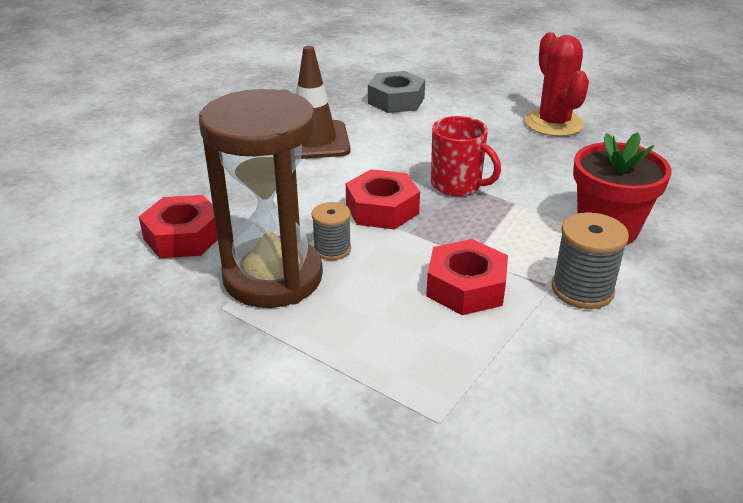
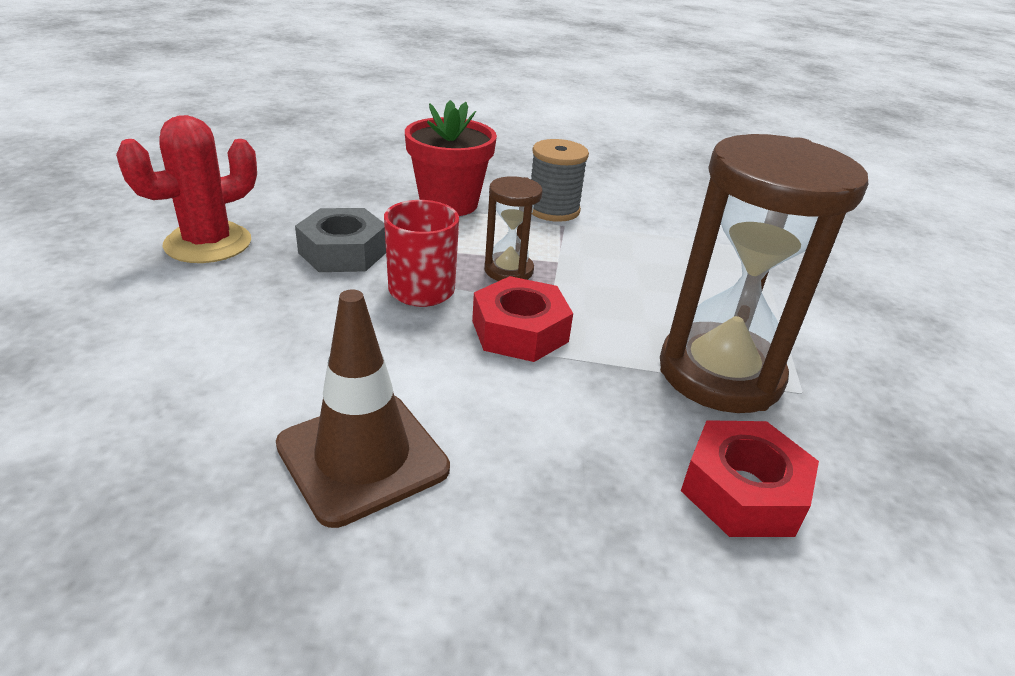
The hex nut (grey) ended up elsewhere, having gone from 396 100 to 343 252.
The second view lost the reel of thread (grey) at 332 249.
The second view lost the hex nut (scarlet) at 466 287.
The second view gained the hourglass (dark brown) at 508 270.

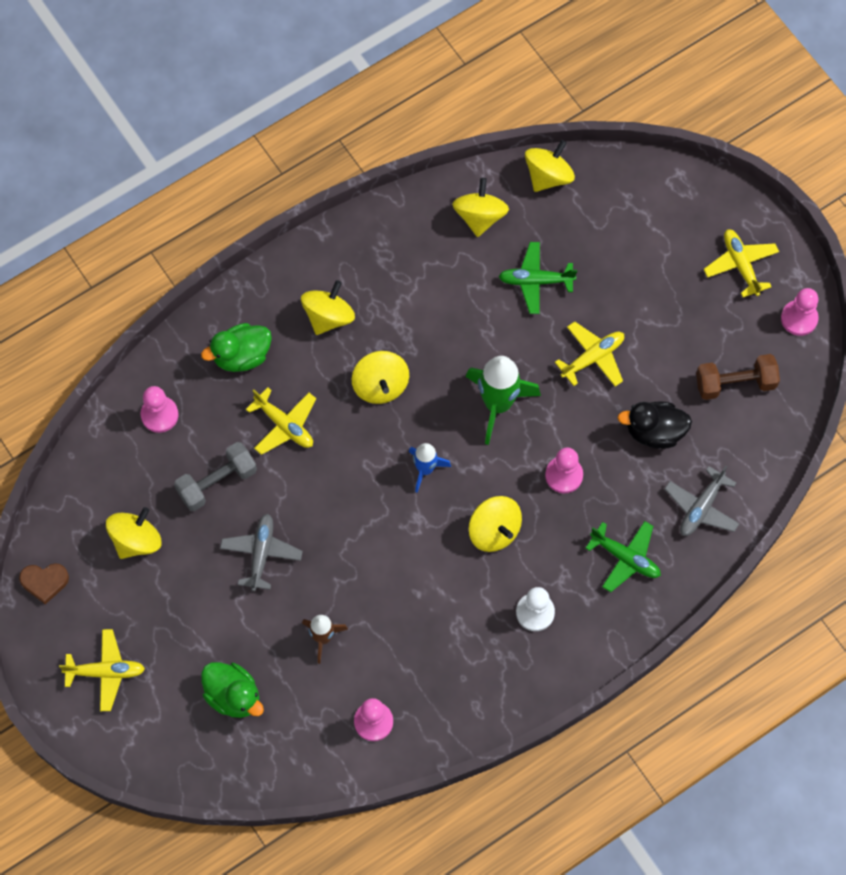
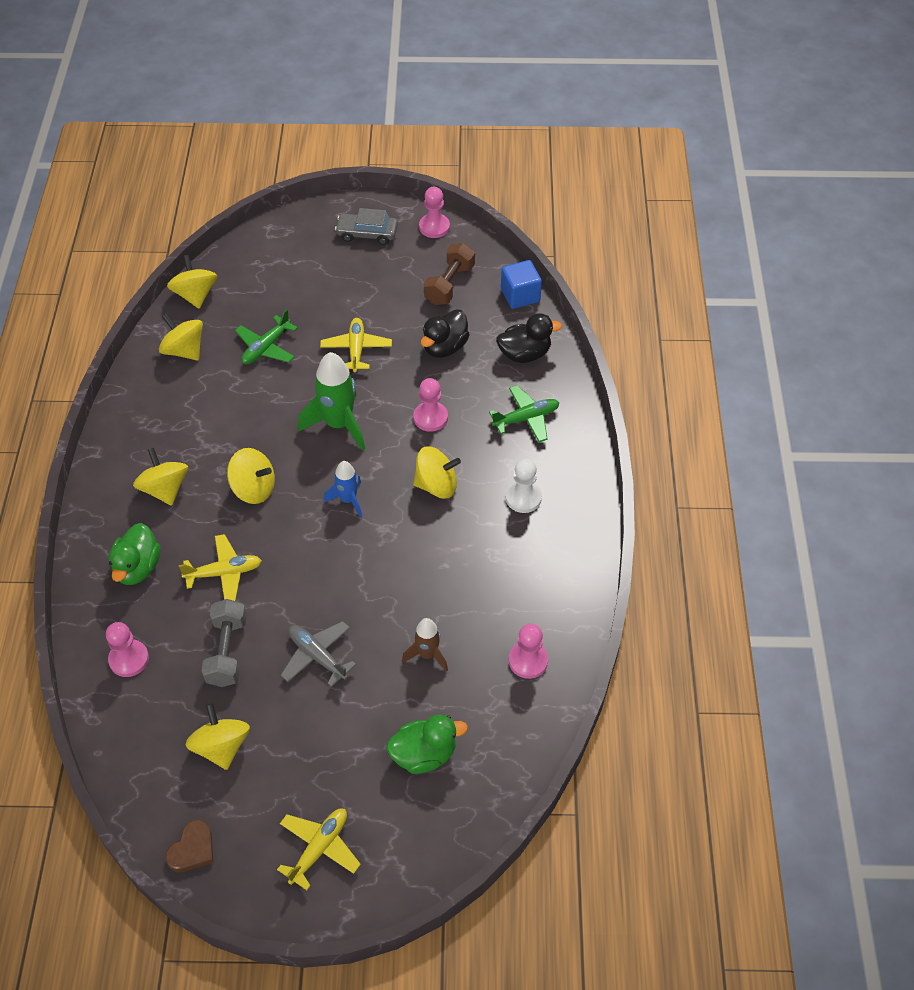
Where the aeroplane (bright yellow) stood at 740 265, the toy car (grey) came to stand at 367 234.
Where the aeroplane (grey) stood at 701 507, the toy duck (jet-black) came to stand at 524 354.
The second view gained the solid cube (blue) at 520 295.

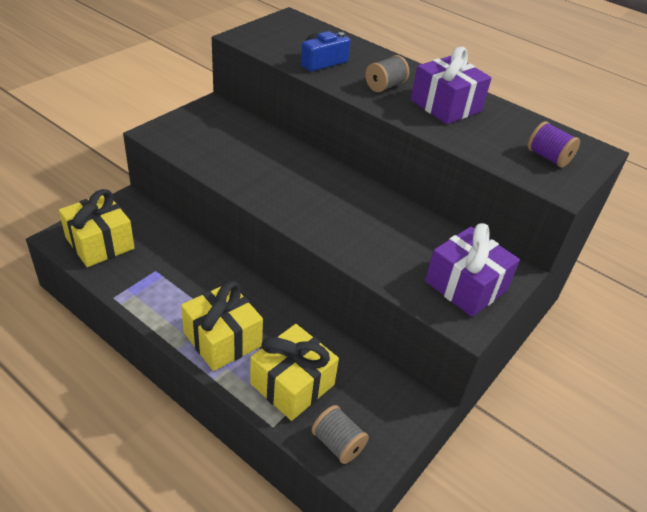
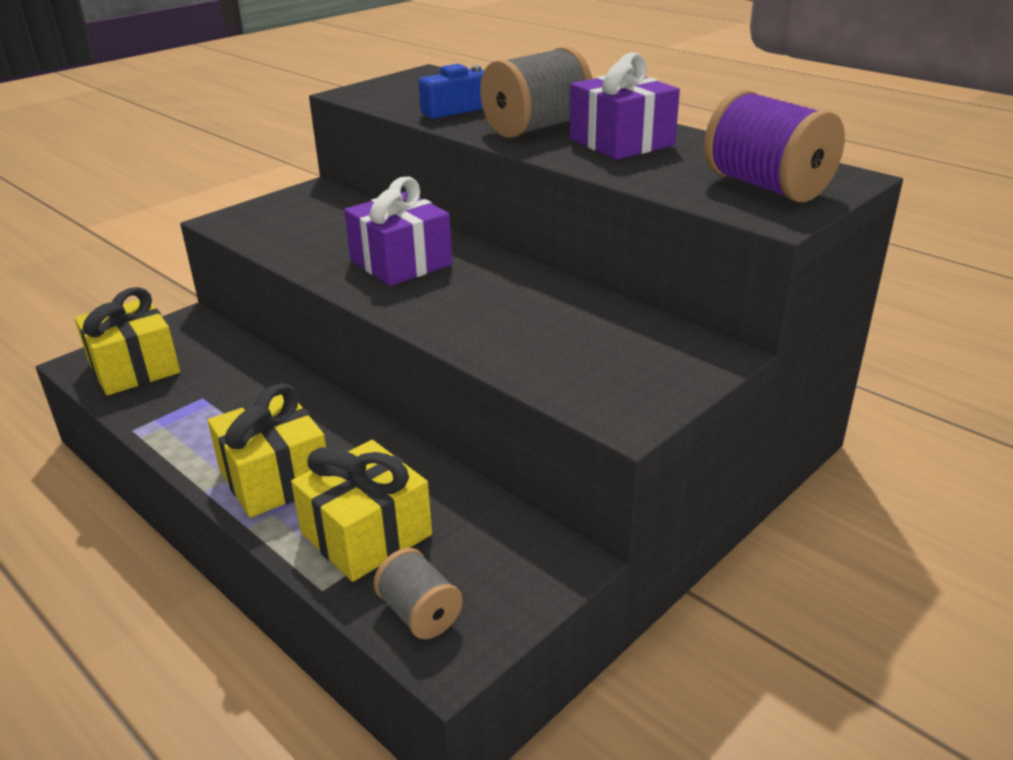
The size of the reel of thread (grey) at 385 86 changed by a factor of 1.76.
The size of the reel of thread (violet) at 548 157 changed by a factor of 1.76.
The gift (violet) ended up elsewhere, having gone from 465 286 to 400 262.

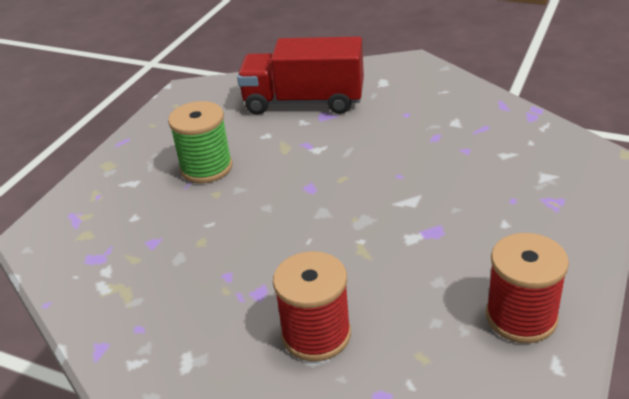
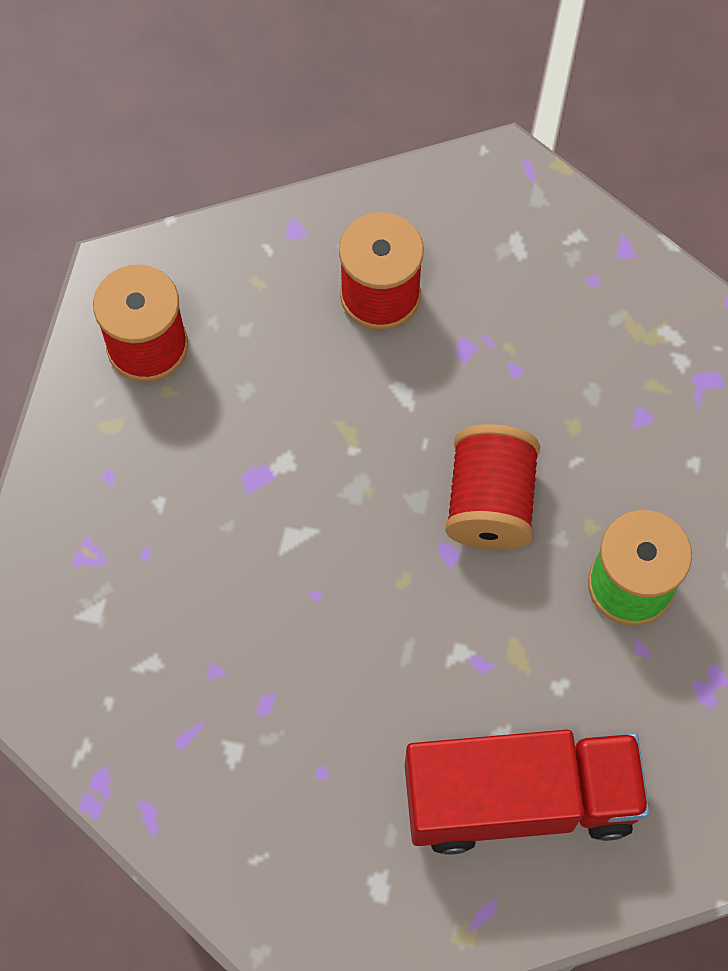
The second view gained the reel of thread (scarlet) at 490 503.

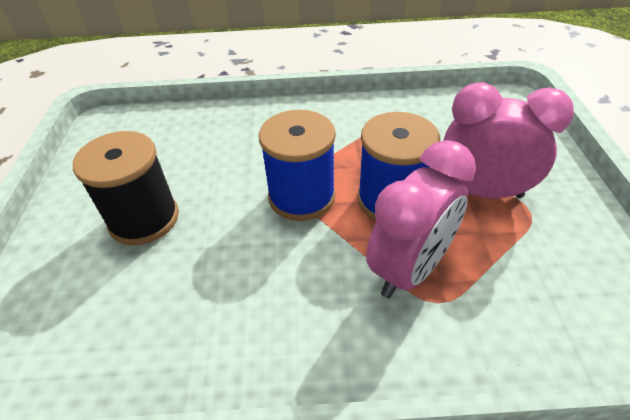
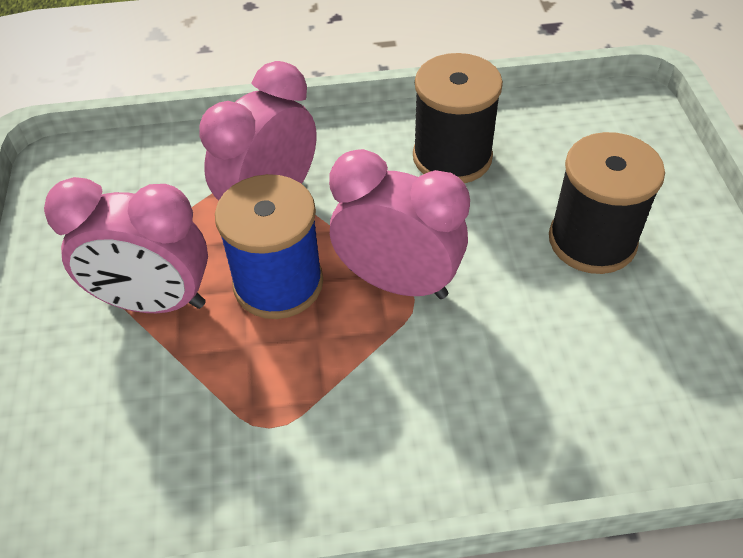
Where the reel of thread (blue) stood at 301 197, the clock (pink) came to stand at 398 282.
The second view gained the reel of thread (jet-black) at 452 157.

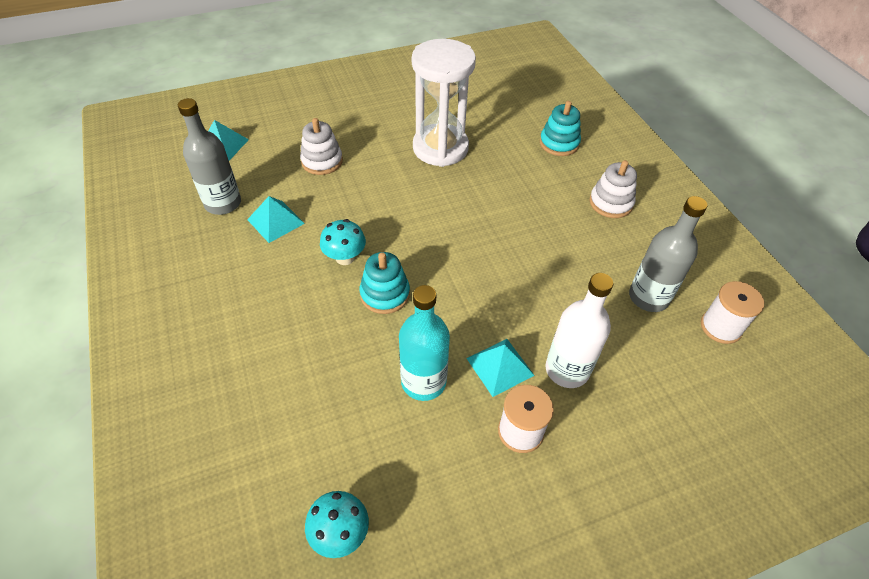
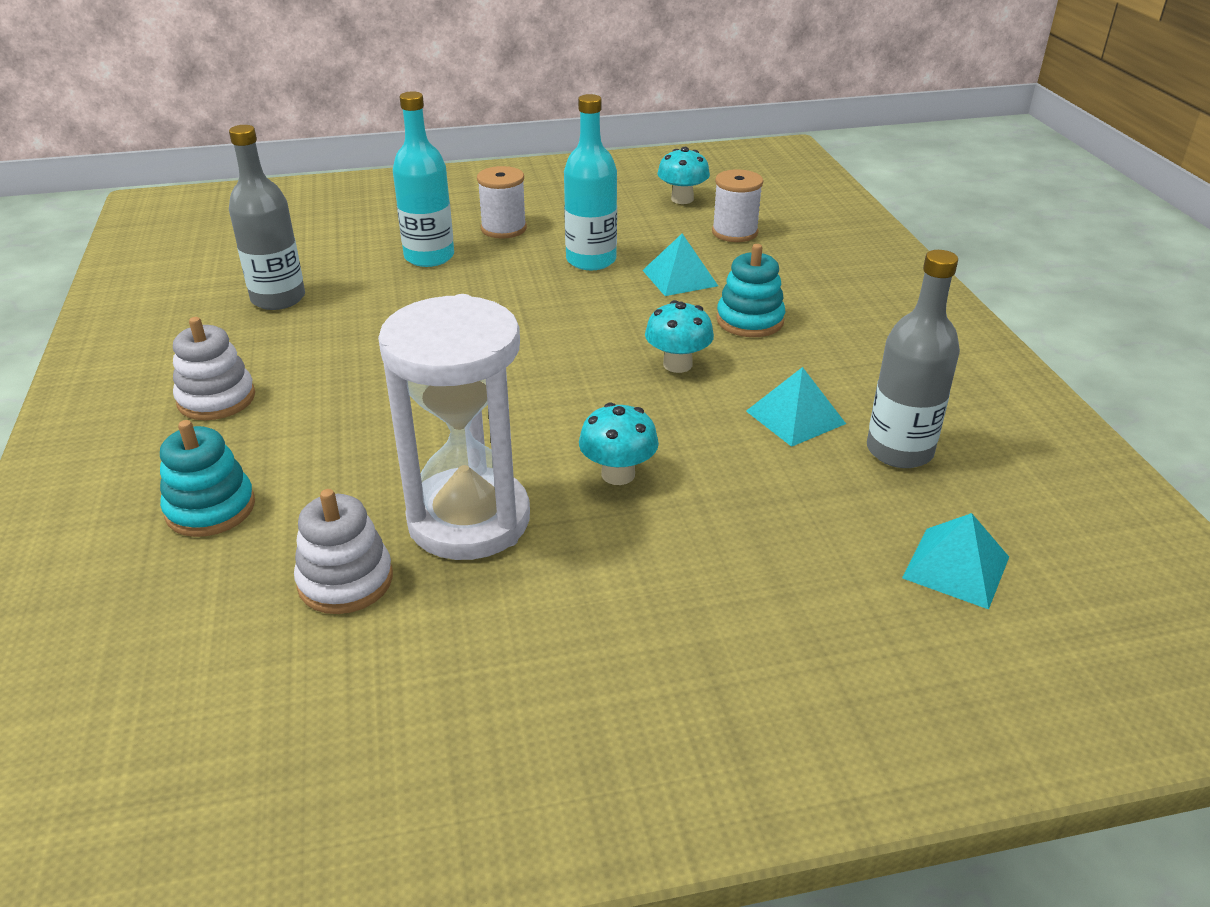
The stacking rings (white) ended up elsewhere, having gone from 322 161 to 345 581.
The stacking rings (teal) ended up elsewhere, having gone from 385 294 to 750 320.
What was the flask (white) at 567 370 turned into the flask (teal) at 429 257.
The reel of thread (white) ended up elsewhere, having gone from 720 327 to 734 232.
The pyramid shape (teal) ended up elsewhere, having gone from 500 366 to 680 278.
The second view gained the fungus (teal) at 618 474.

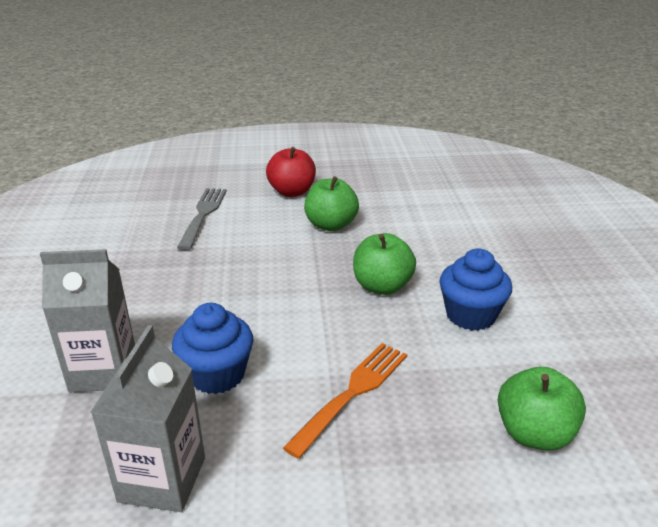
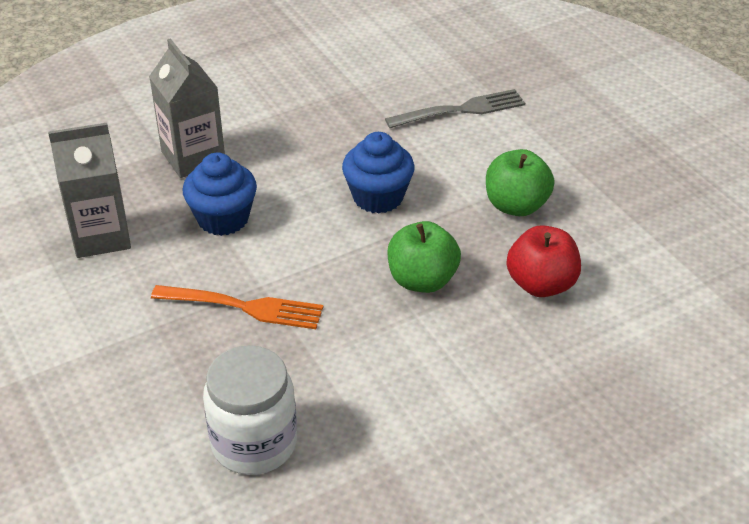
The apple (scarlet) ended up elsewhere, having gone from 292 192 to 541 284.
The cupcake (blue) ended up elsewhere, having gone from 470 315 to 378 197.
Where the apple (emerald) stood at 534 433, the jar (white) came to stand at 254 443.

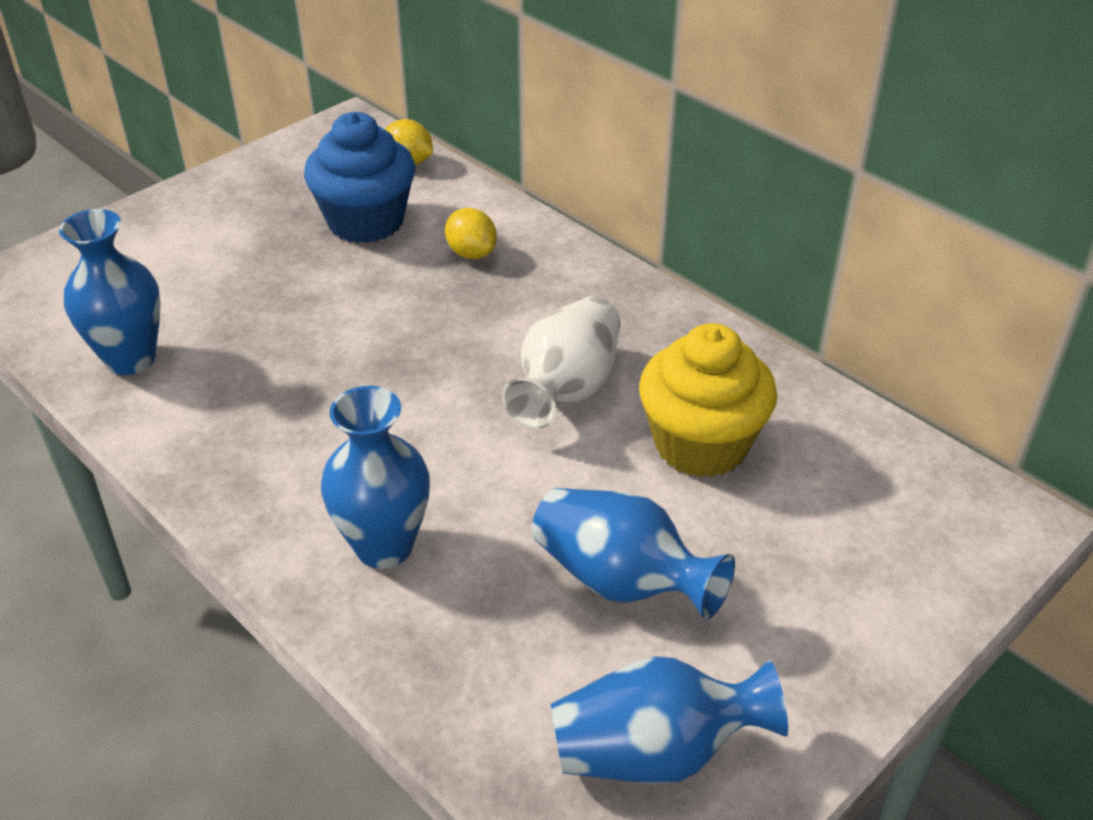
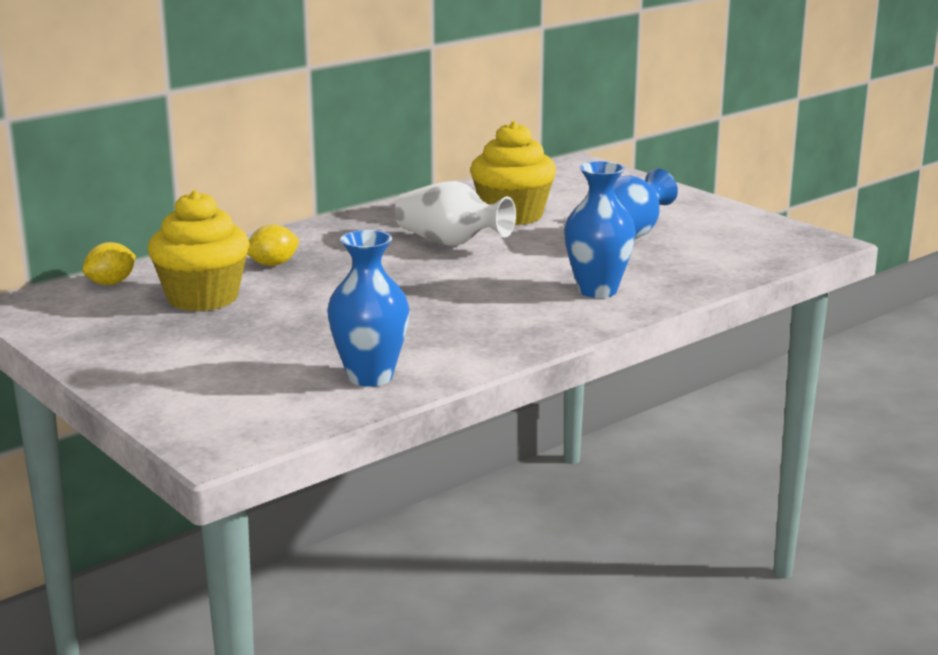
What was the cupcake (blue) at 366 221 turned into the cupcake (bright yellow) at 202 298.
The second view lost the flower vase (blue) at 655 752.

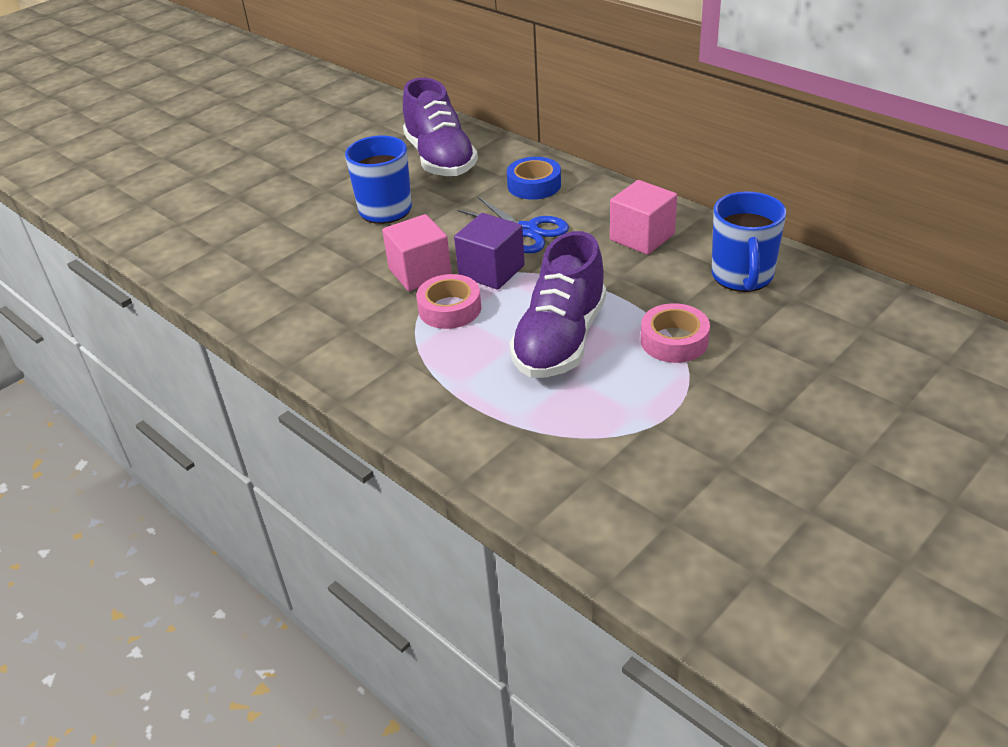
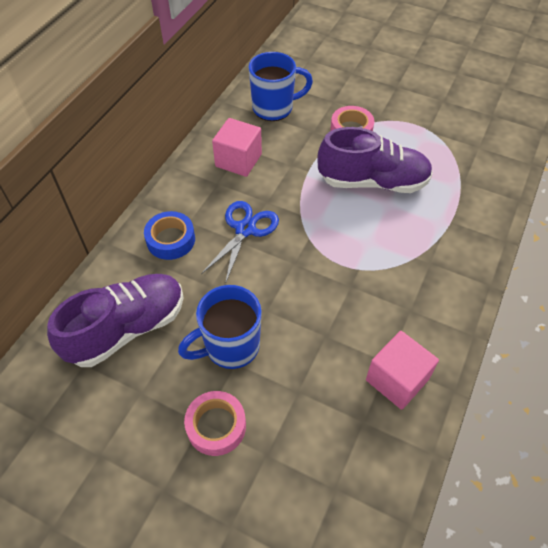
The second view lost the solid cube (violet) at 491 271.
The solid cube (pink) ended up elsewhere, having gone from 420 272 to 397 380.
The roll of tape (pink) ended up elsewhere, having gone from 450 309 to 216 426.

